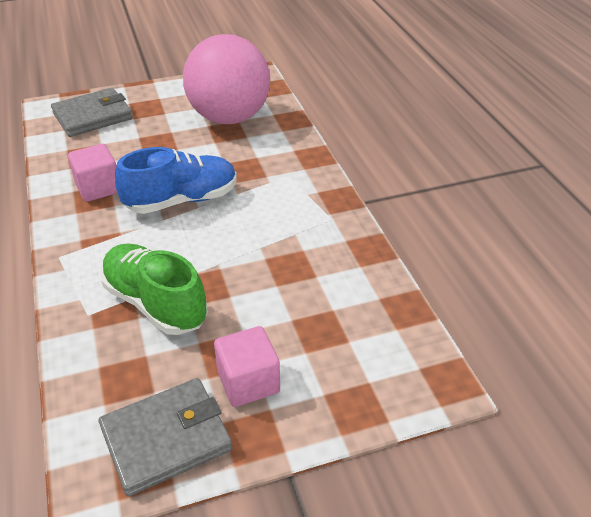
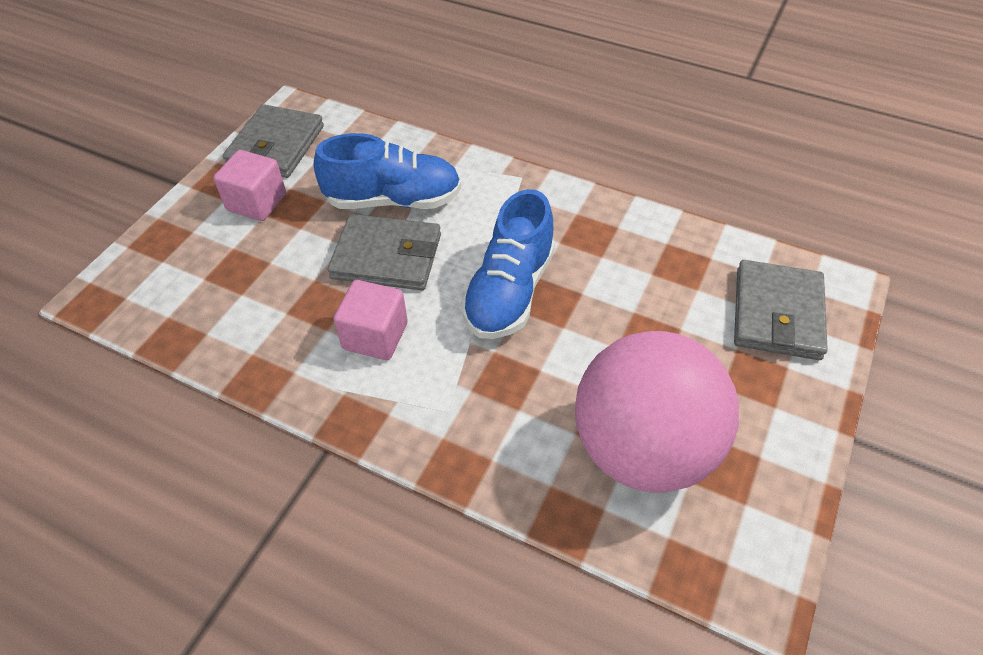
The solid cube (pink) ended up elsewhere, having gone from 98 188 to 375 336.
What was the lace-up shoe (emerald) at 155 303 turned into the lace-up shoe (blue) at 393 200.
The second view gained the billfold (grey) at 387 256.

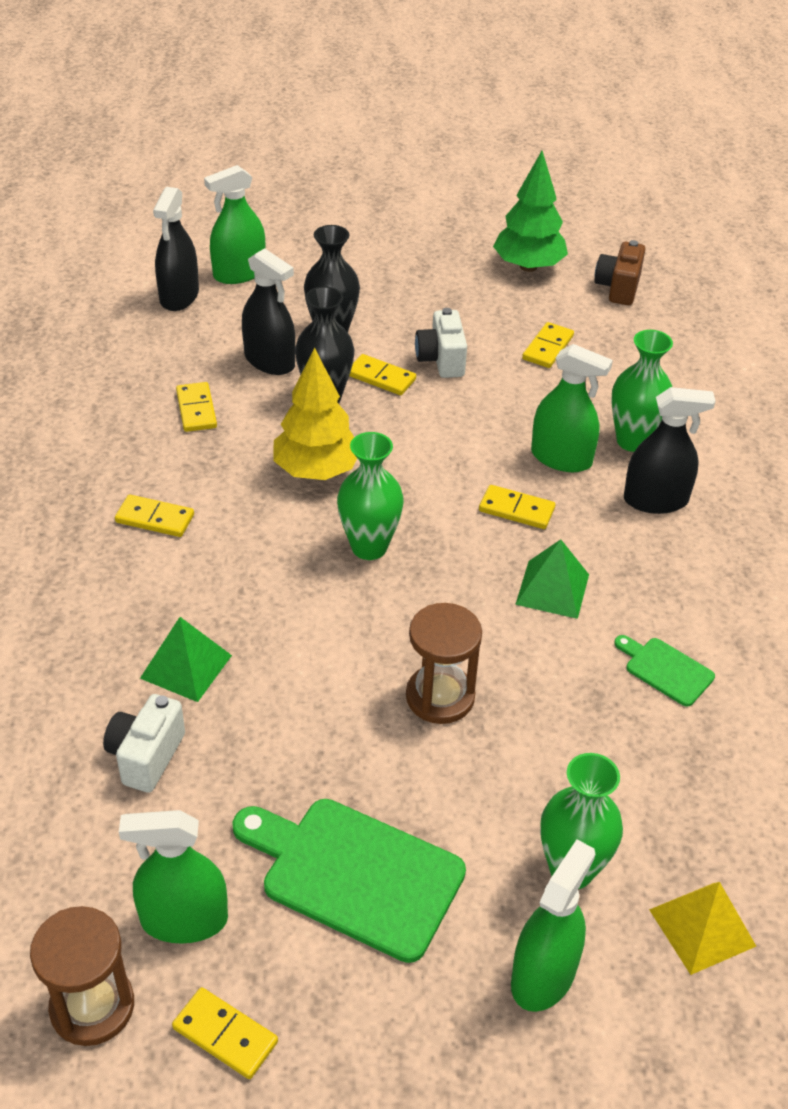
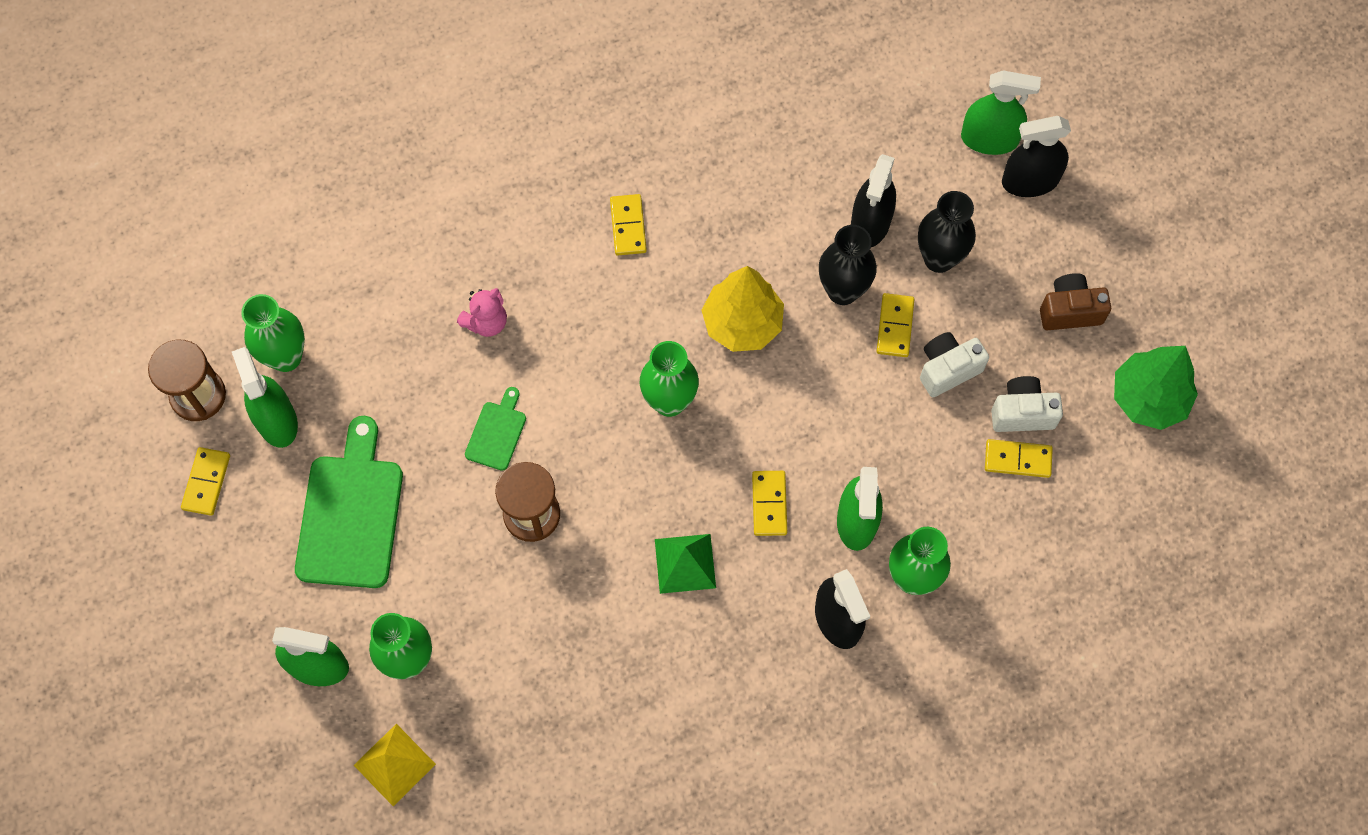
The sprayer (emerald) at 239 273 ended up facing another way, 150 degrees clockwise from before.
The sprayer (jet-black) ended up elsewhere, having gone from 179 296 to 1030 181.
The photo camera (dark brown) ended up elsewhere, having gone from 618 288 to 1069 311.
The second view lost the domino piece (bright yellow) at 196 409.
Where the pyramid shape (emerald) stood at 186 666, the stuffed bear (pink) came to stand at 486 322.
The cutting board (emerald) ended up elsewhere, having gone from 665 670 to 497 432.
The photo camera (white) ended up elsewhere, having gone from 146 756 to 1022 413.
The second view gained the flower vase (emerald) at 286 357.

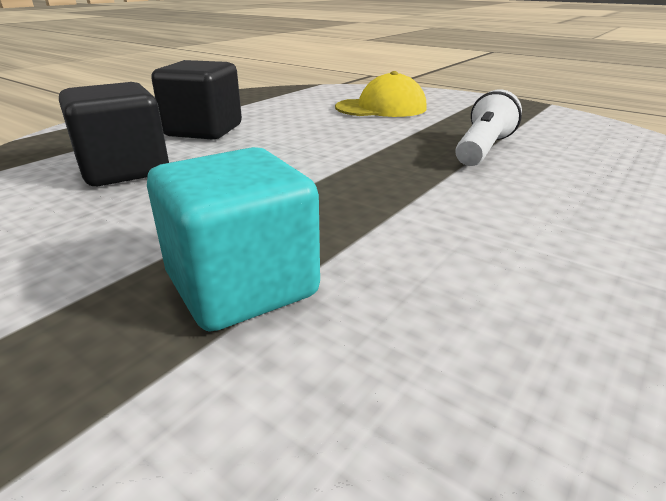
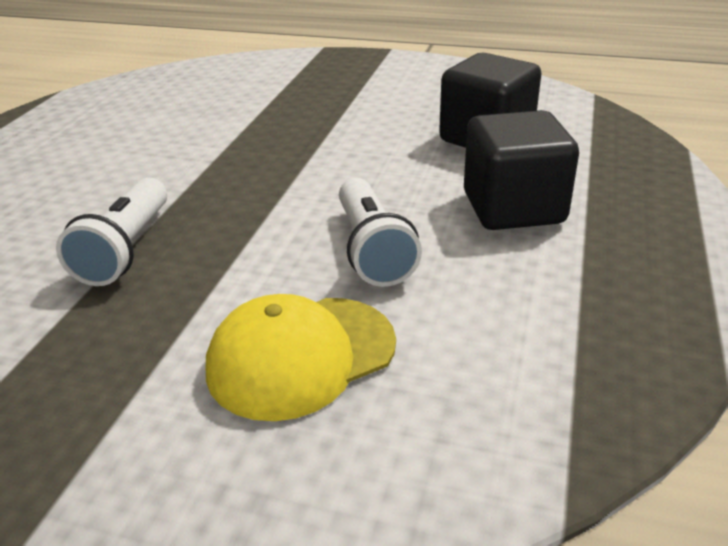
The second view lost the solid cube (teal) at 242 286.
The second view gained the pocket torch (white) at 372 250.

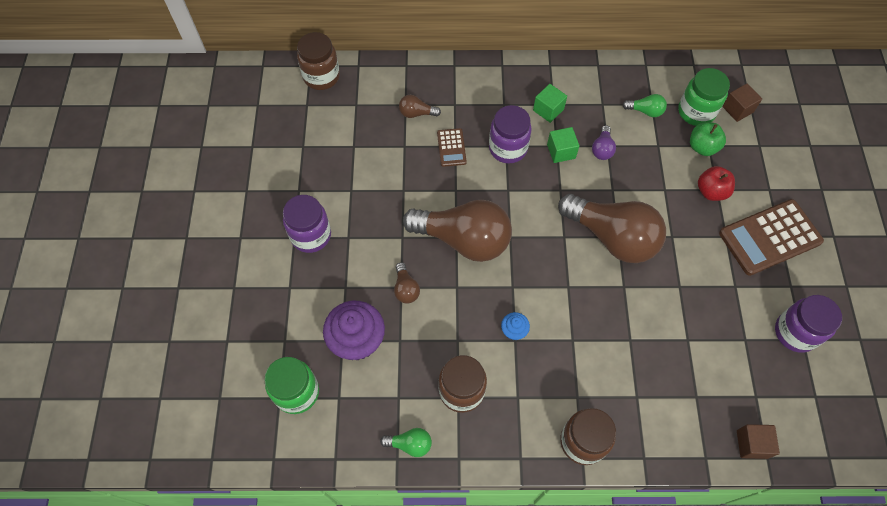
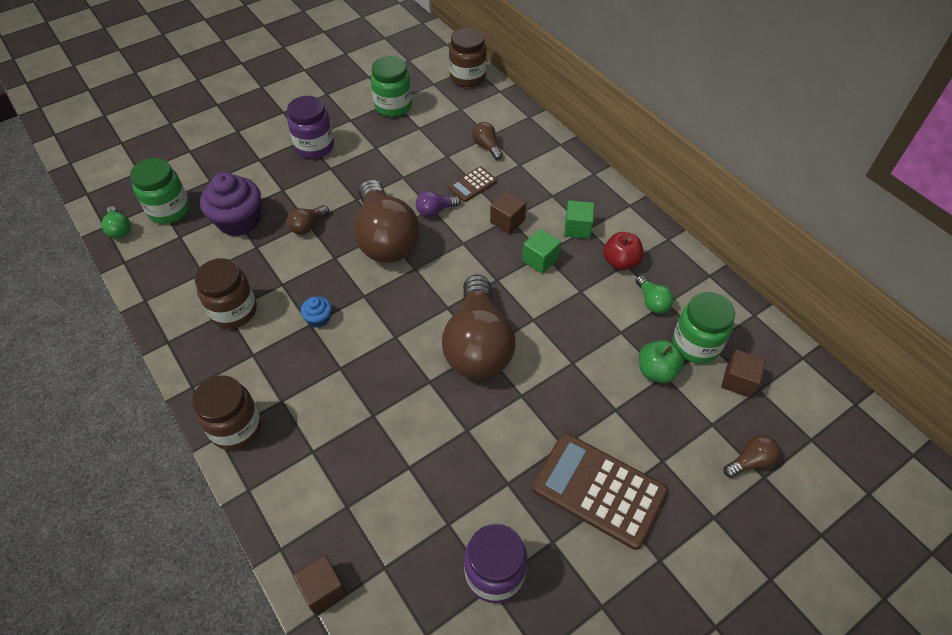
Where the jar (violet) stood at 508 148, the solid cube (dark brown) came to stand at 507 221.
The lightbulb (violet) ended up elsewhere, having gone from 602 149 to 435 210.
The apple (scarlet) ended up elsewhere, having gone from 711 191 to 620 262.
The lightbulb (emerald) ended up elsewhere, having gone from 410 444 to 119 229.
The second view gained the jar (emerald) at 393 106.
The second view gained the lightbulb (dark brown) at 750 461.

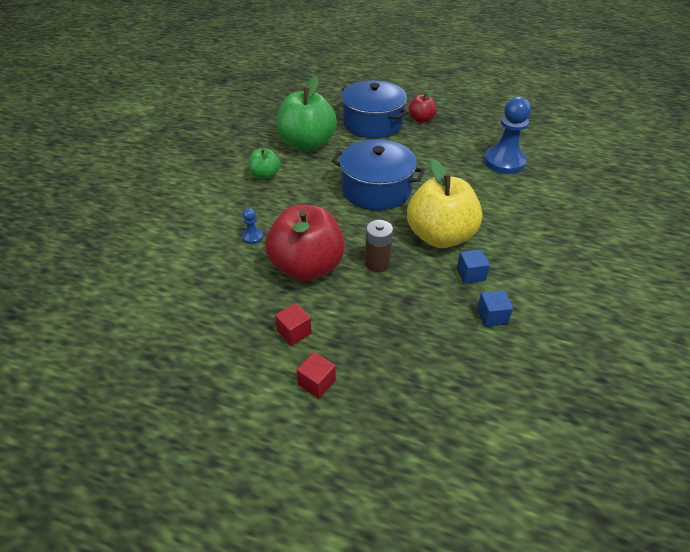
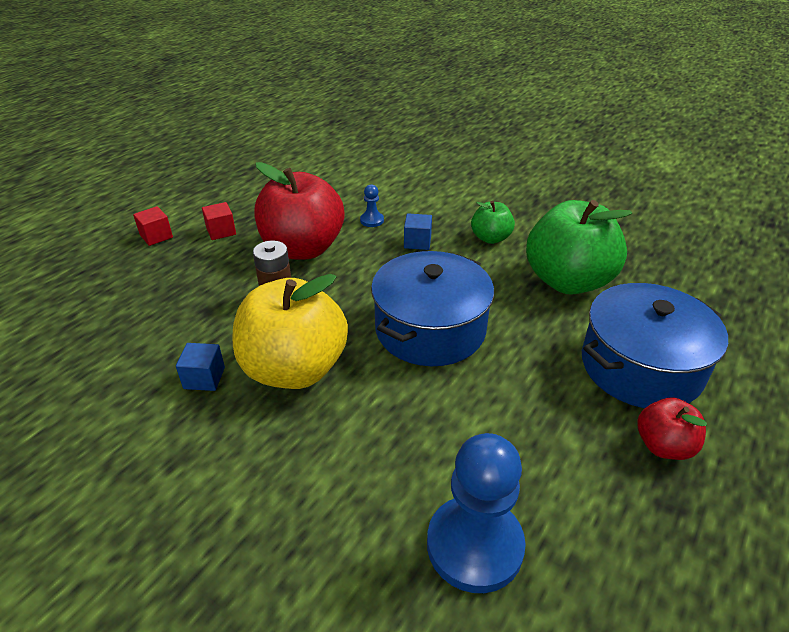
The solid cube (blue) ended up elsewhere, having gone from 491 316 to 417 242.

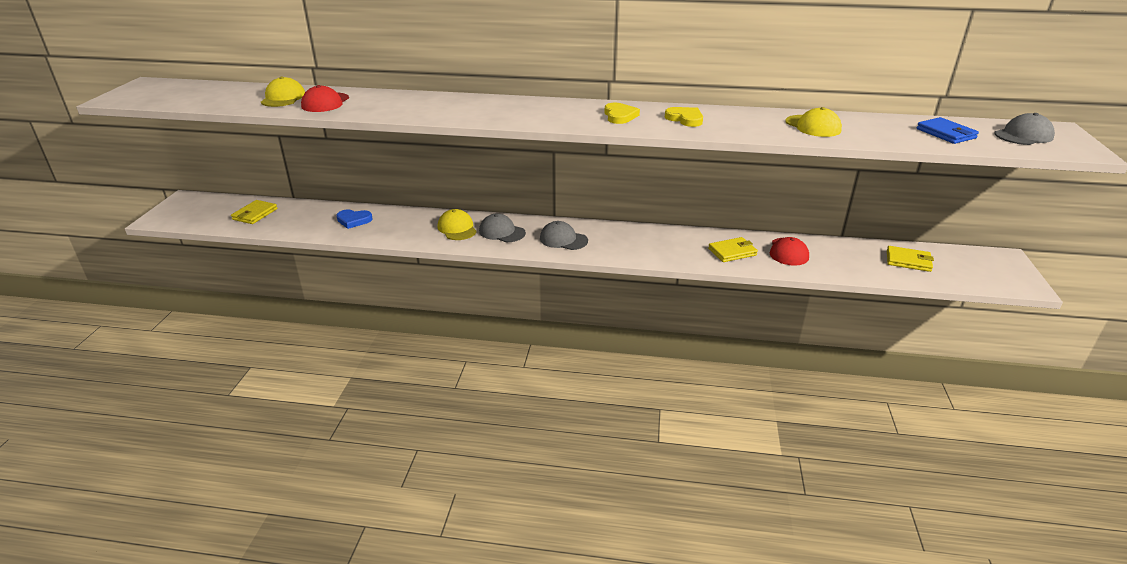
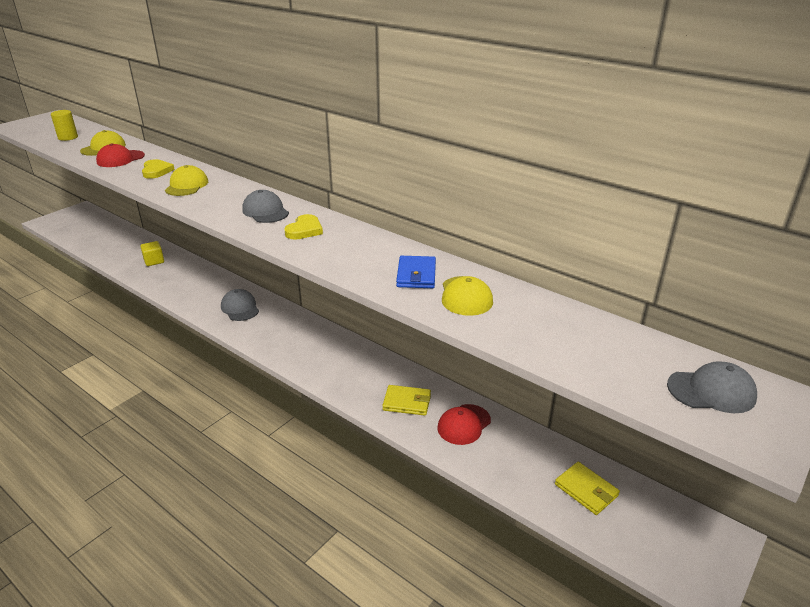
The heart shape (bright yellow) ended up elsewhere, having gone from 685 119 to 156 171.
The billfold (blue) ended up elsewhere, having gone from 945 133 to 416 275.
The second view lost the billfold (bright yellow) at 255 214.
Where the heart shape (blue) stood at 354 220, the solid cube (bright yellow) came to stand at 154 261.
The cap (bright yellow) ended up elsewhere, having gone from 457 228 to 186 185.
The cap (grey) ended up elsewhere, having gone from 563 239 to 265 211.
The second view gained the cylinder (bright yellow) at 68 137.

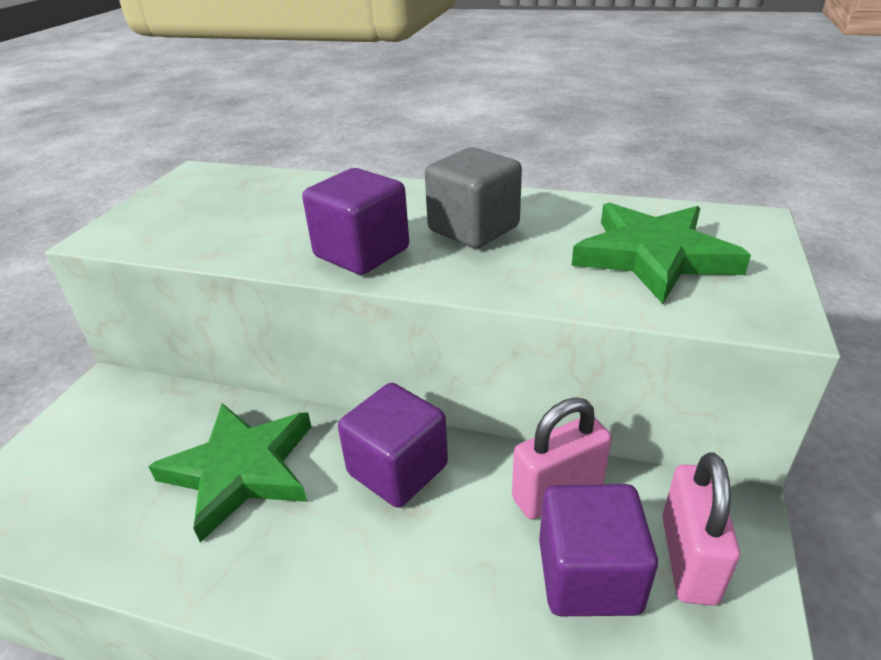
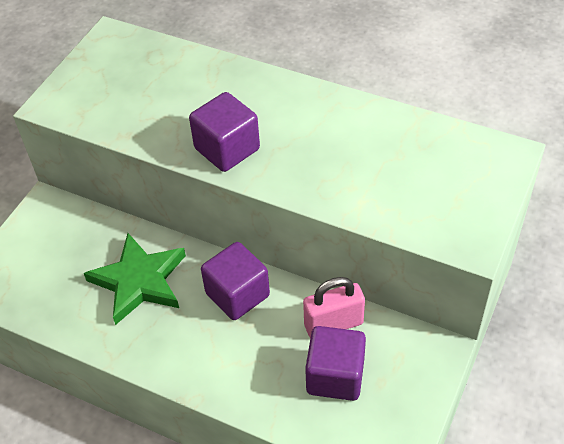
The second view lost the solid cube (grey) at 473 229.
The second view lost the star shape (emerald) at 653 256.
The second view lost the small lock (pink) at 688 559.

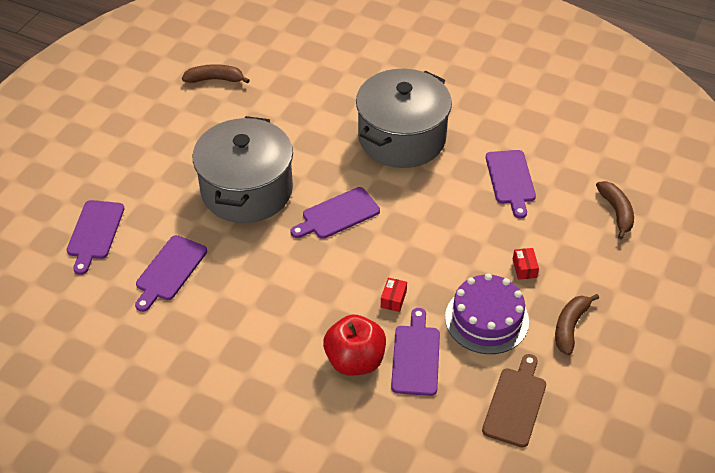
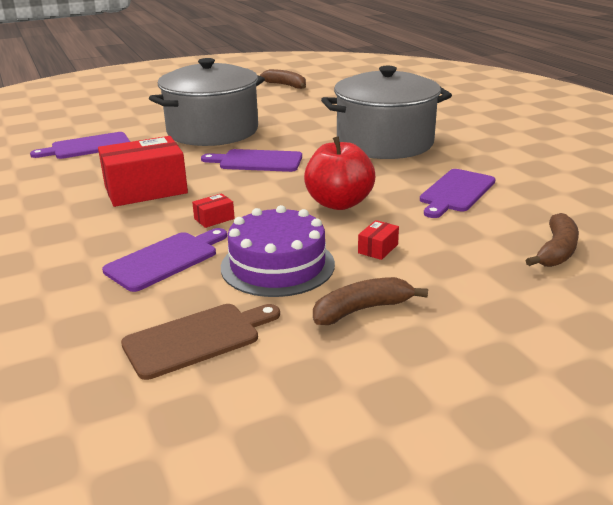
The second view lost the cutting board (violet) at 95 233.
The apple (scarlet) ended up elsewhere, having gone from 355 360 to 339 203.
The second view gained the package (scarlet) at 146 190.

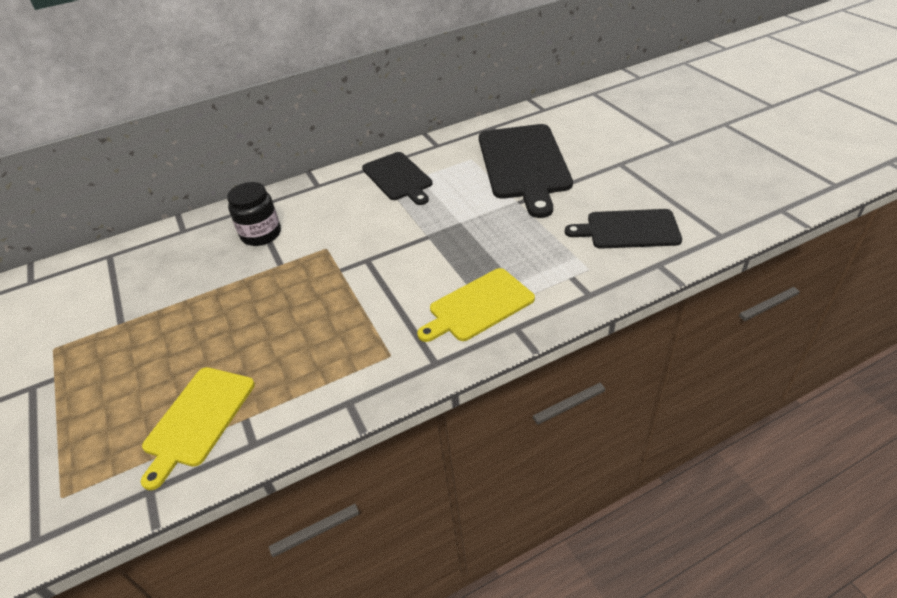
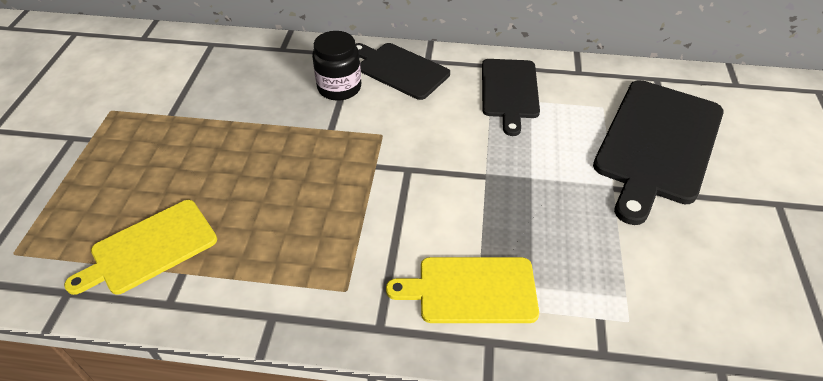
The cutting board (jet-black) ended up elsewhere, having gone from 628 229 to 400 70.

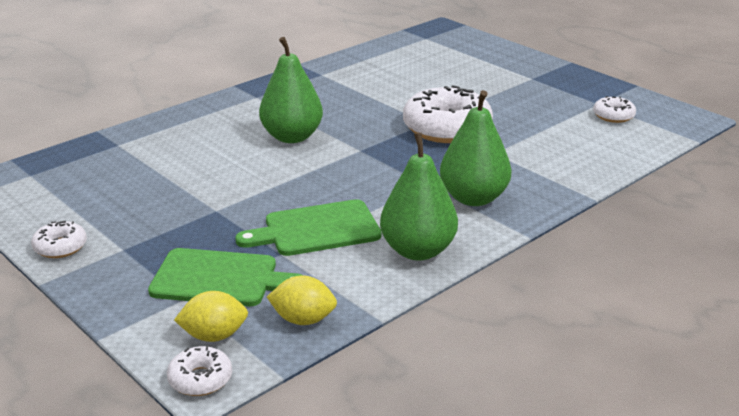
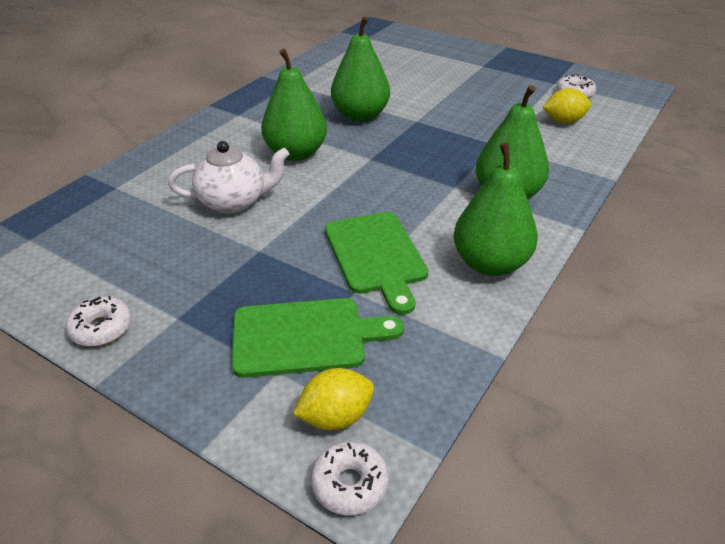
The second view lost the glazed donut (white) at 447 128.
The cutting board (emerald) at 316 229 ended up facing another way, 75 degrees counterclockwise from before.
The lemon (bright yellow) ended up elsewhere, having gone from 303 320 to 563 121.
The second view gained the toy pear (emerald) at 360 116.
The second view gained the tea pot (white) at 234 202.

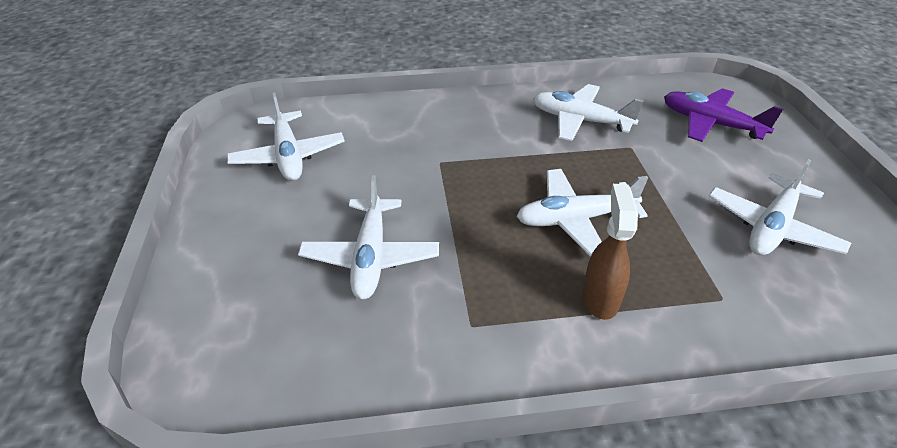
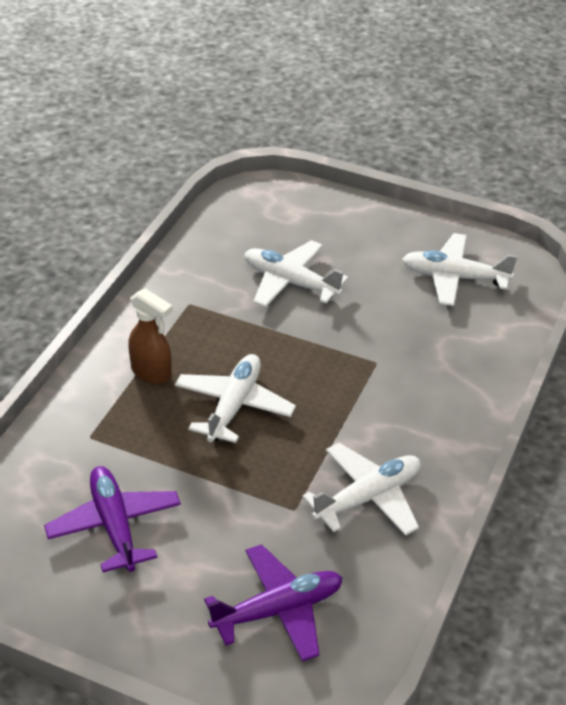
What was the aeroplane (white) at 771 227 turned into the aeroplane (violet) at 114 526.

